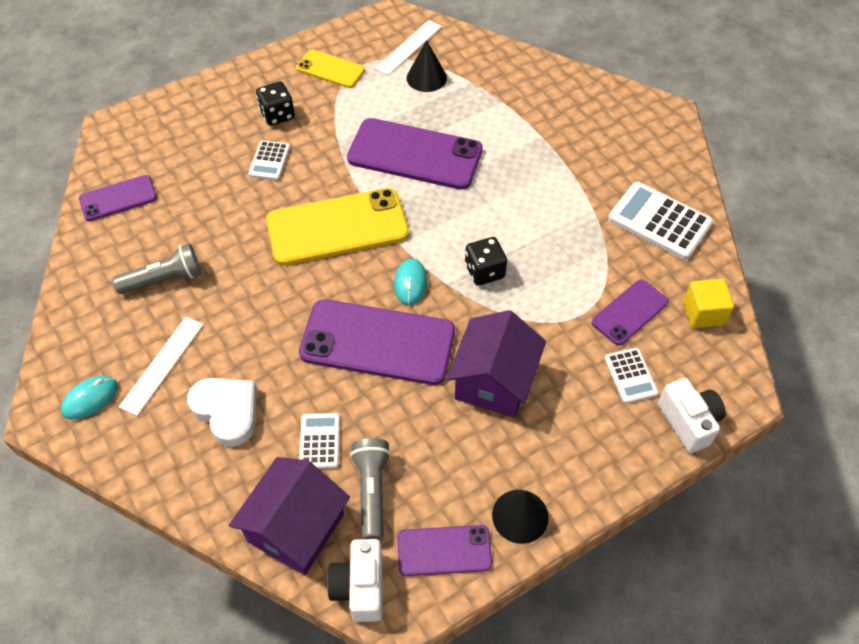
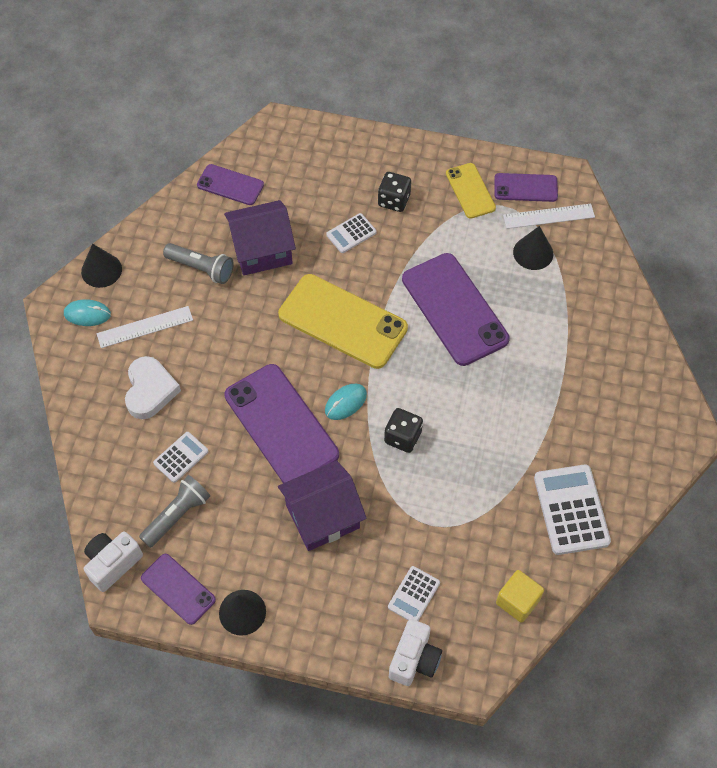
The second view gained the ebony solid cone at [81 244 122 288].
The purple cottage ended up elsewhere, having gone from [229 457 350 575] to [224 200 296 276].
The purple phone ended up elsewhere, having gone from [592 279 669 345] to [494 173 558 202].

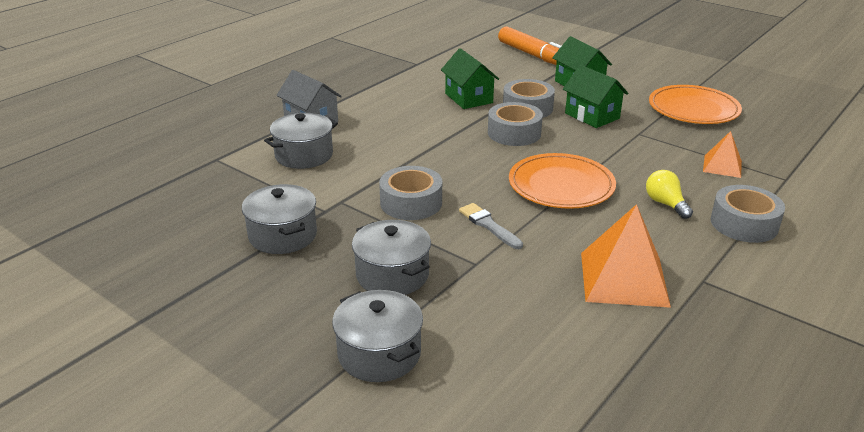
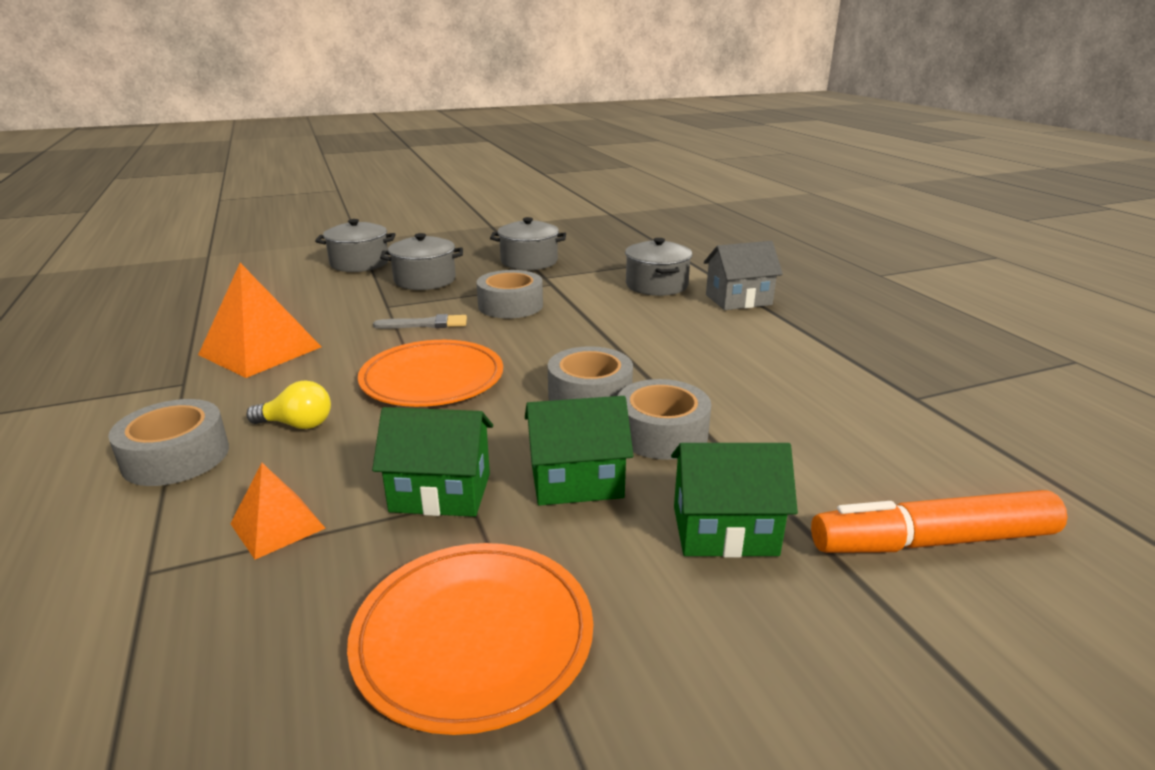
The leaf-green cottage ended up elsewhere, having gone from [441 48 499 109] to [372 407 493 517].

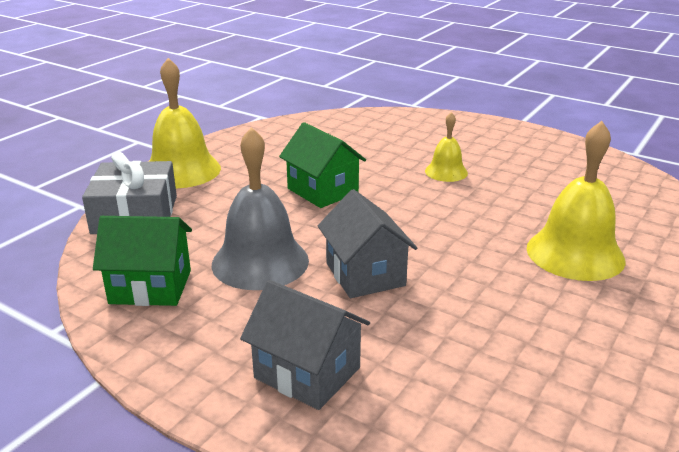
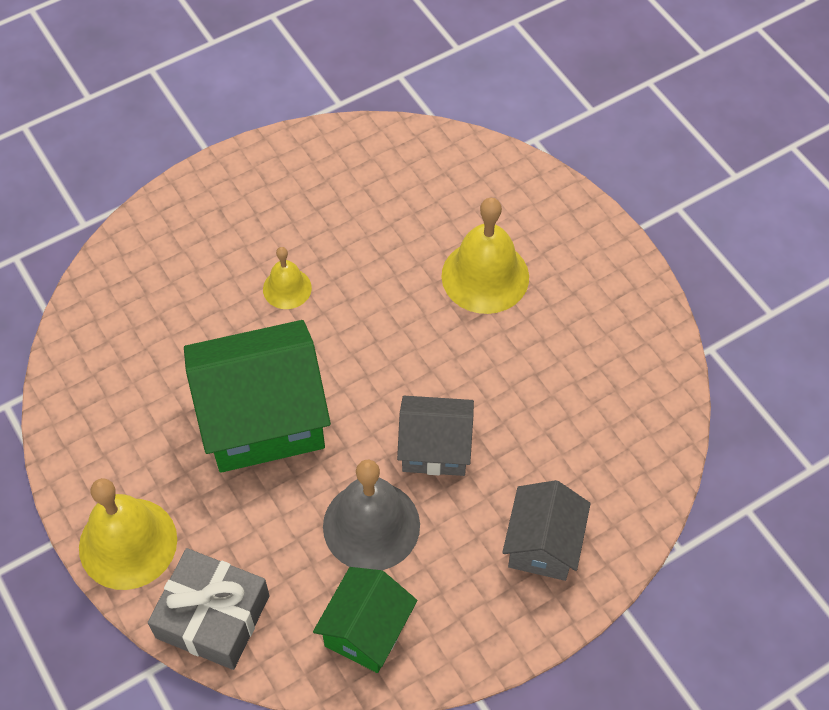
The size of the leaf-green cottage at [279 122 366 208] changed by a factor of 1.72.
The gray cottage at [240 280 370 410] ended up facing another way, 45 degrees counterclockwise from before.

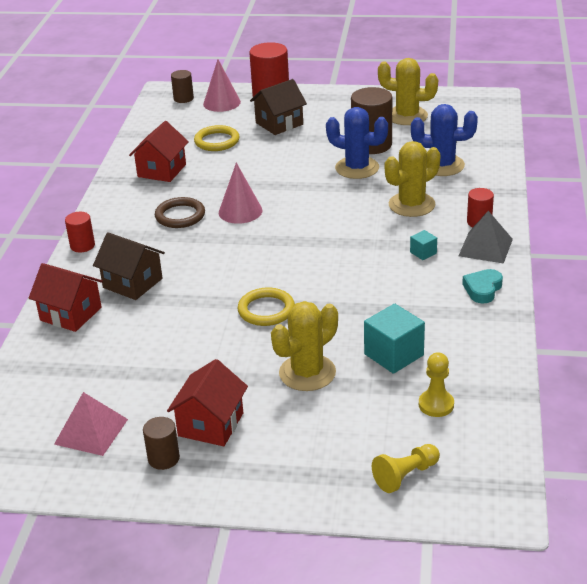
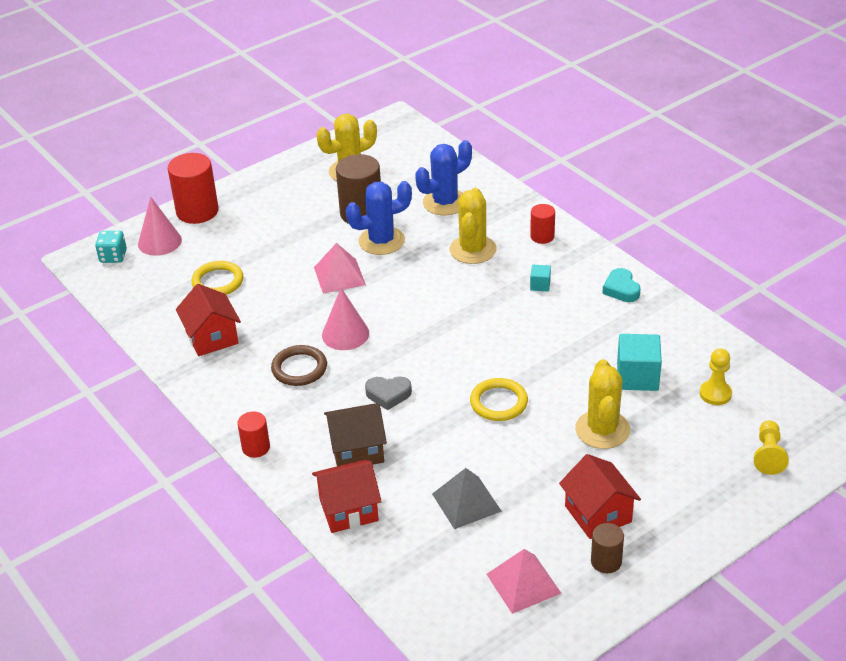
Where the dark brown cylinder stood at [171 70 194 103], the turquoise game die came to stand at [95 231 127 263].
The second view gained the pink pyramid shape at [314 243 366 294].
The second view gained the gray heart shape at [365 376 412 410].
The gray pyramid shape ended up elsewhere, having gone from [459 211 513 264] to [432 468 502 529].
The second view lost the dark brown cottage at [250 79 307 135].

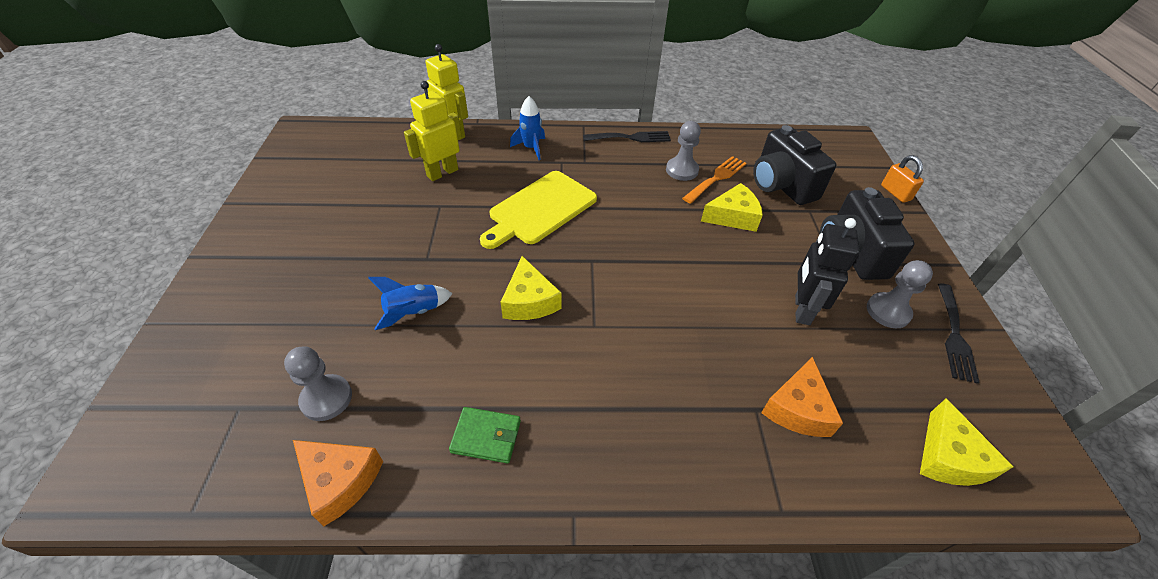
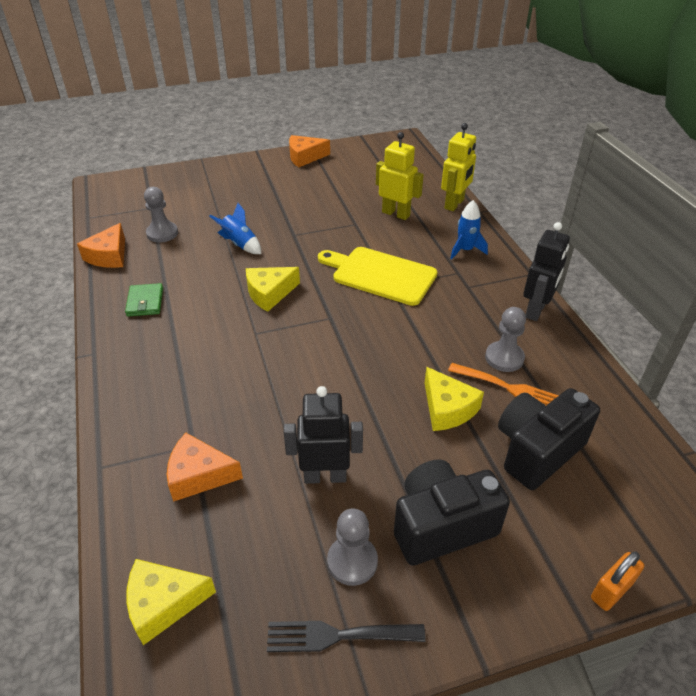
The second view gained the bright orange cheese wedge at [289 135 330 168].
Where the ebony fork stood at [583 131 671 142], the ebony robot figure came to stand at [523 222 570 321].

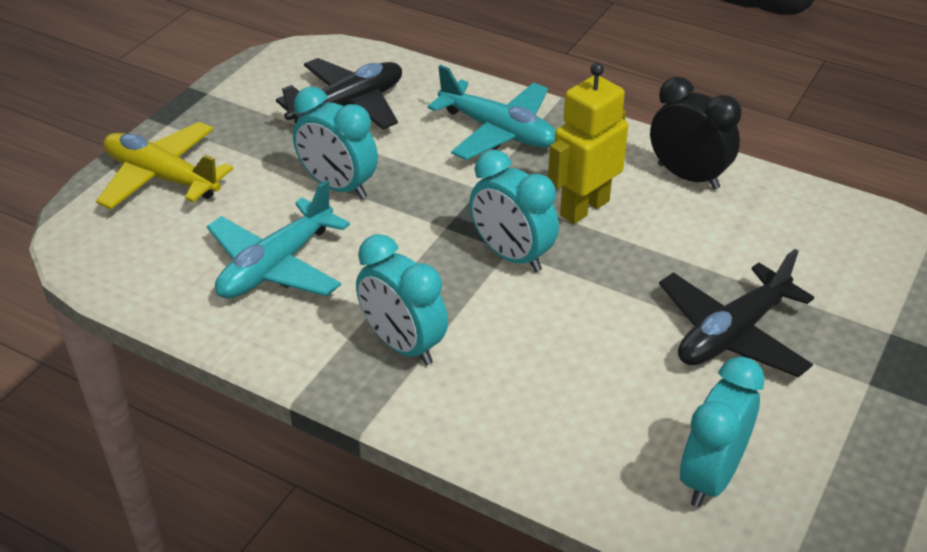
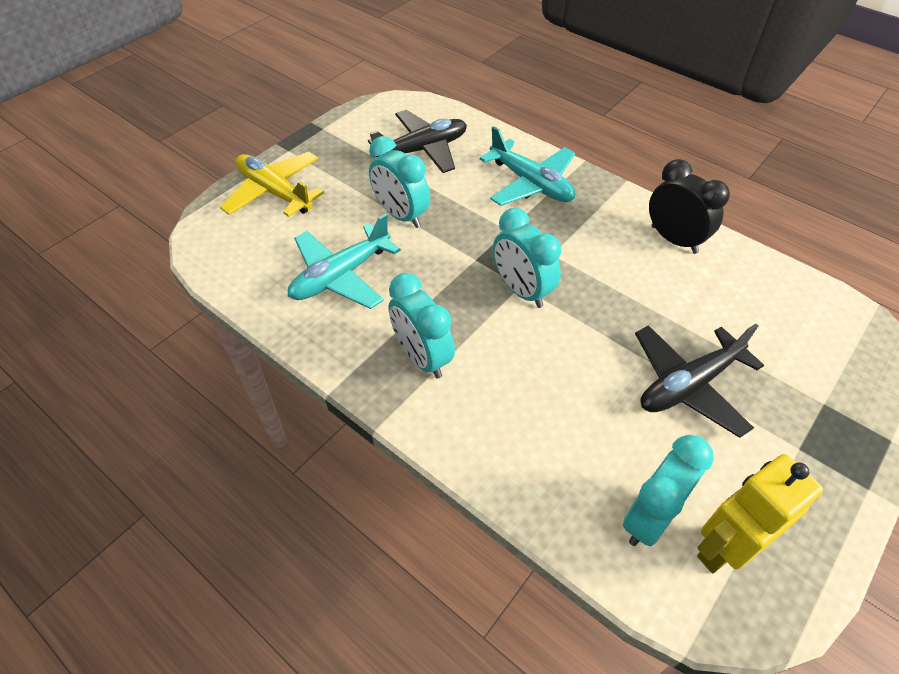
The yellow robot figure ended up elsewhere, having gone from [548 63 628 224] to [697 454 823 573].

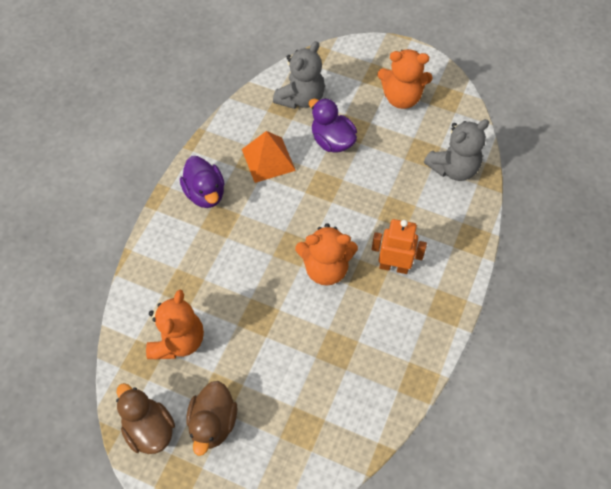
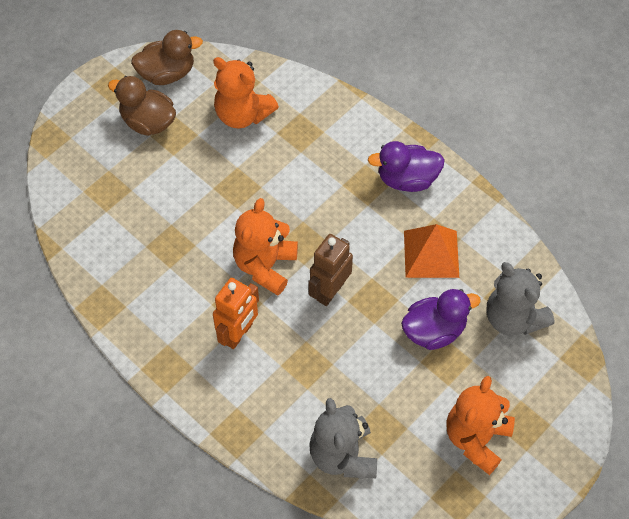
The second view gained the dark brown robot figure at [309 234 353 306].

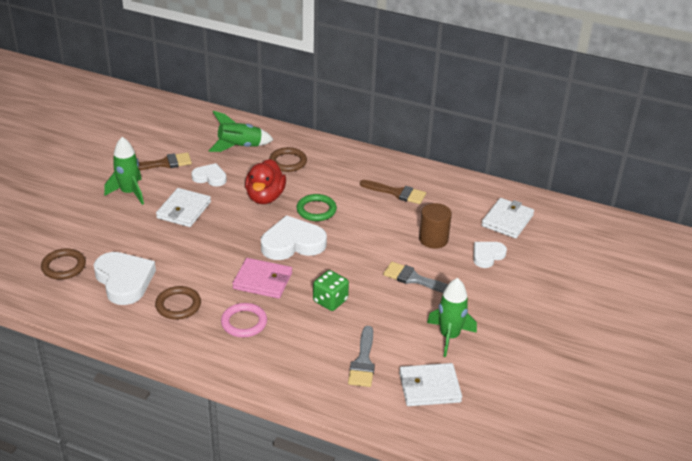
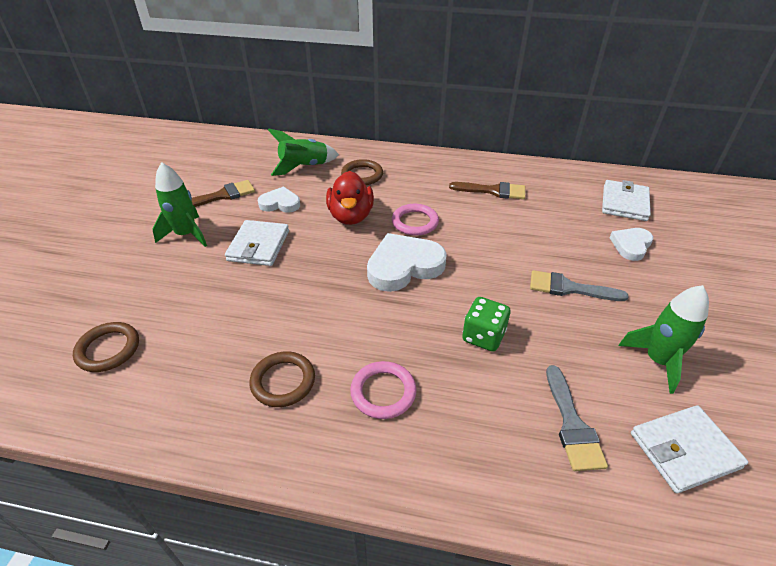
What was the leaf-green torus at [296 194 337 221] turned into the pink torus at [392 204 439 235].
The second view lost the white heart shape at [94 252 156 305].
The second view lost the pink billfold at [232 258 292 299].
The second view lost the dark brown cylinder at [419 203 452 249].

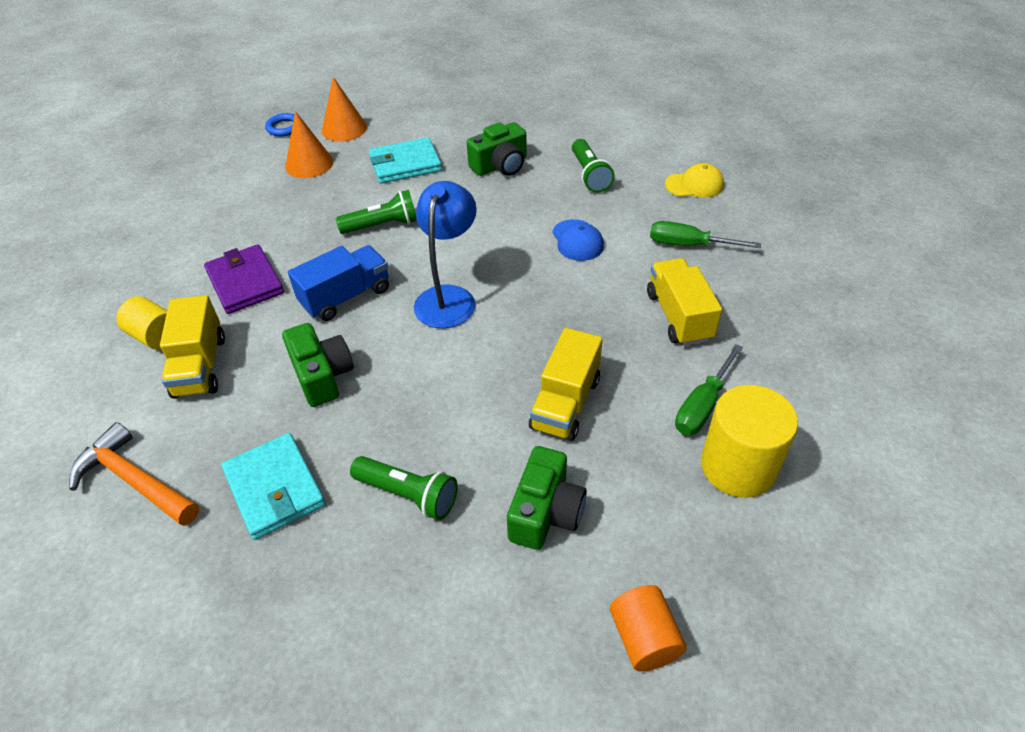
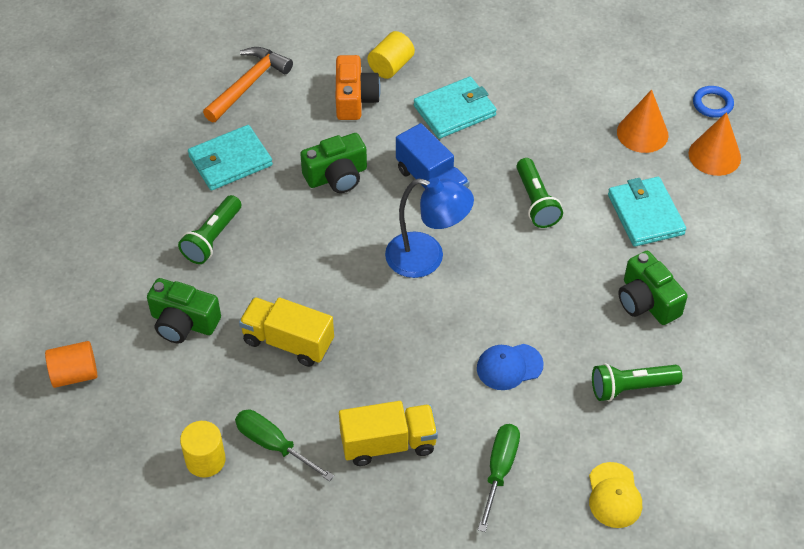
The size of the yellow cylinder at [701 385 798 498] changed by a factor of 0.63.
Where the yellow toy truck stood at [160 295 225 399], the bright orange photo camera came to stand at [336 55 381 120].
What was the purple billfold at [204 244 284 314] turned into the turquoise billfold at [414 77 497 139].

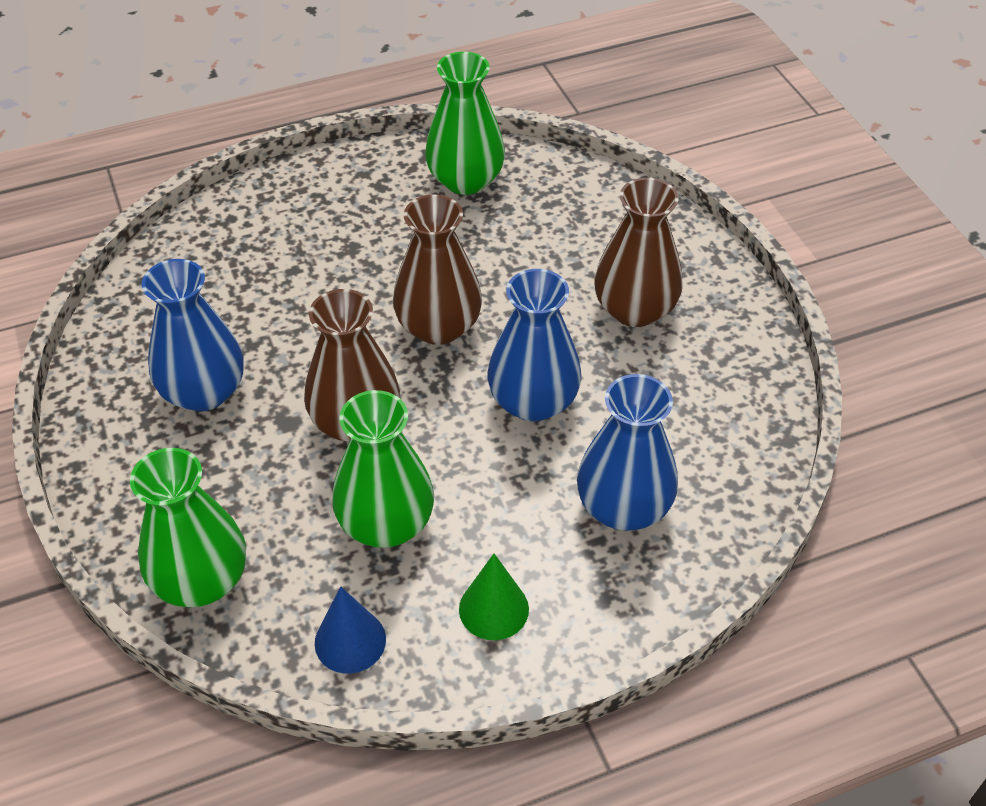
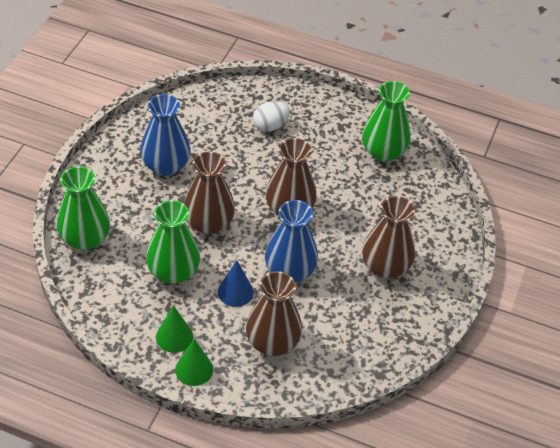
The second view gained the leaf-green solid cone at [175 339 213 386].
The cobalt solid cone ended up elsewhere, having gone from [315 586 386 674] to [218 260 254 307].
What was the cobalt flower vase at [577 374 678 531] turned into the dark brown flower vase at [246 271 302 356].
The second view gained the white egg at [253 101 290 132].

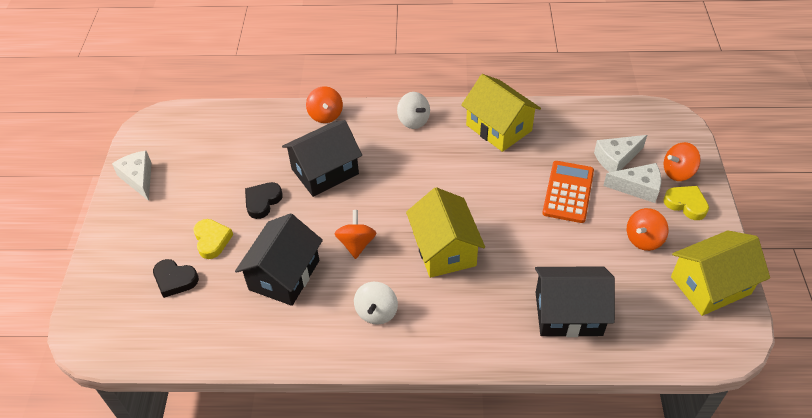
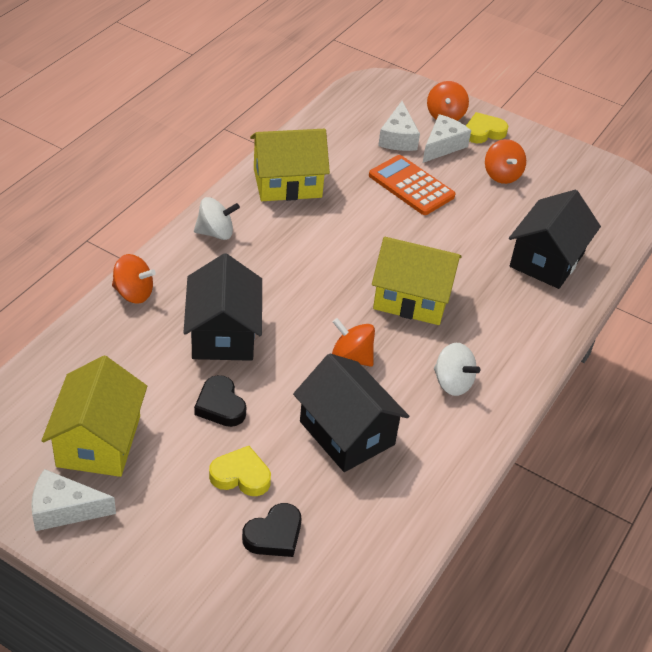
The yellow cottage ended up elsewhere, having gone from [671 230 770 316] to [42 356 147 477].

